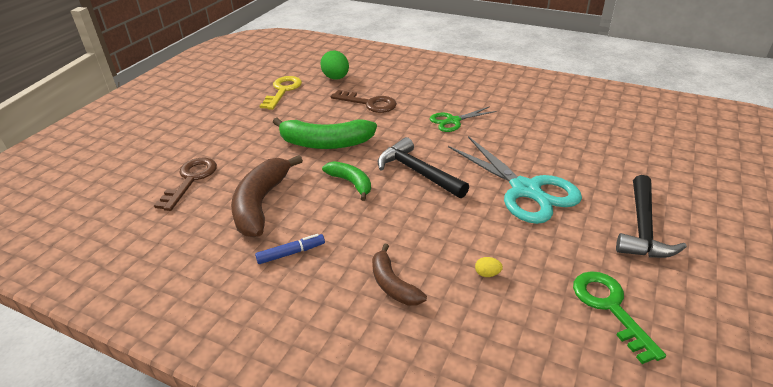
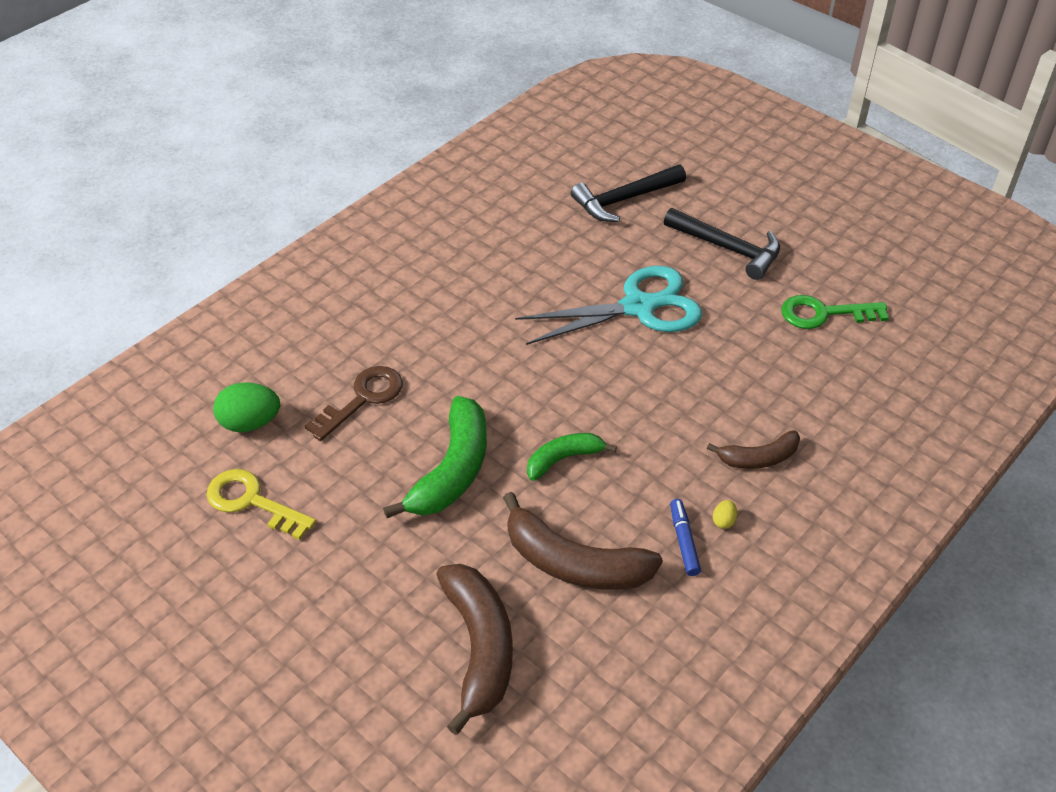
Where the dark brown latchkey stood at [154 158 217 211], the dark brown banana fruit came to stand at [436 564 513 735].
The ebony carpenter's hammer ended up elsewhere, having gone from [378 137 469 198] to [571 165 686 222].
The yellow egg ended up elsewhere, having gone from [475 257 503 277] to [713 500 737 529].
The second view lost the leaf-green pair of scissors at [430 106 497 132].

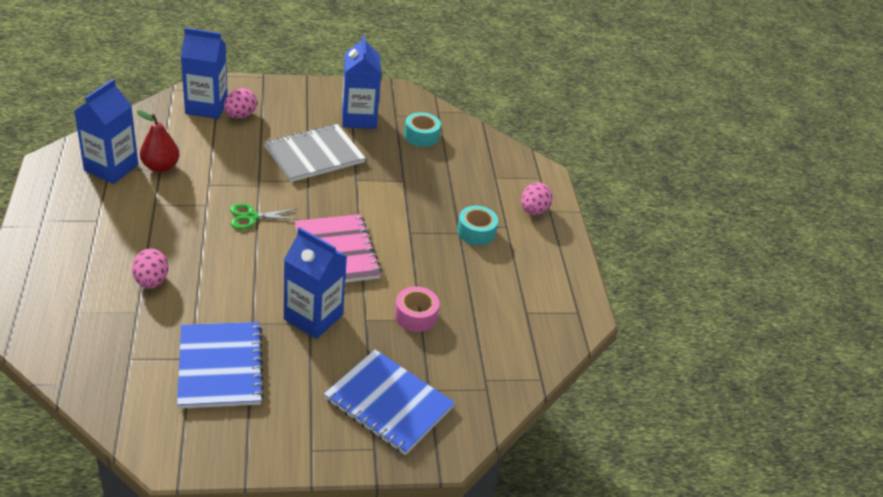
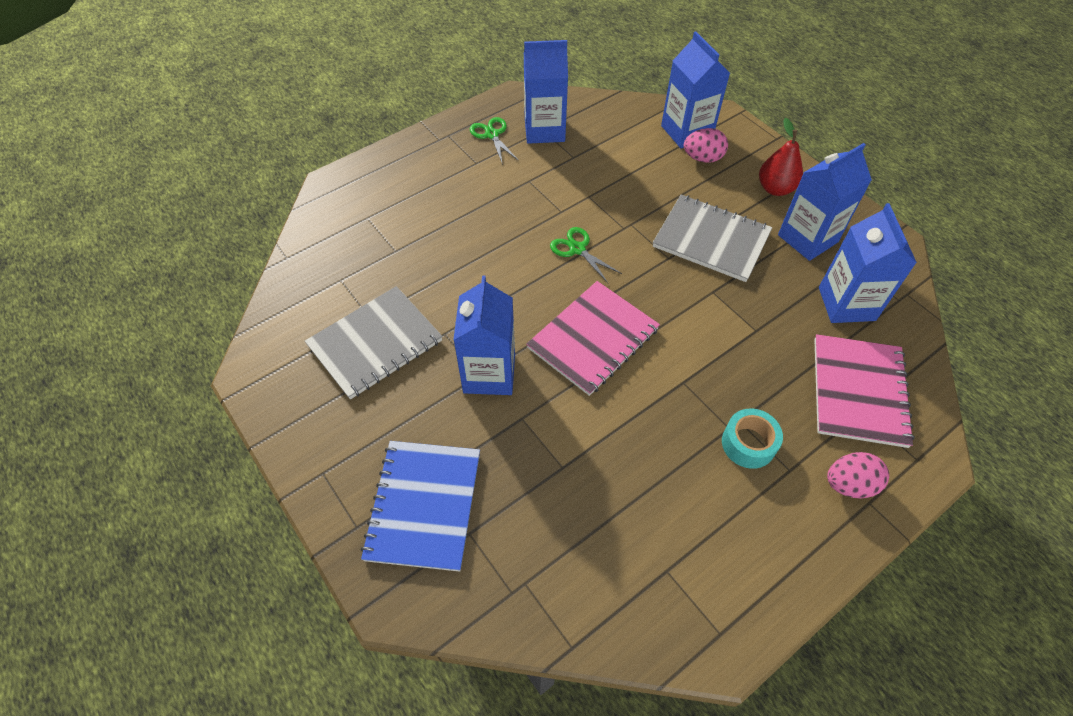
What was the cobalt exercise book at [177 322 264 409] turned into the gray exercise book at [305 286 443 400].
The second view gained the leaf-green pair of scissors at [470 117 519 165].
The red pear fruit ended up elsewhere, having gone from [137 110 180 173] to [759 118 803 196].
The second view gained the pink exercise book at [814 334 915 448].
Where the turquoise sticky tape stood at [404 112 441 147], the cobalt carton came to stand at [819 203 917 323].
The second view lost the pink egg at [132 249 168 289].
The second view lost the pink sticky tape at [395 286 439 332].

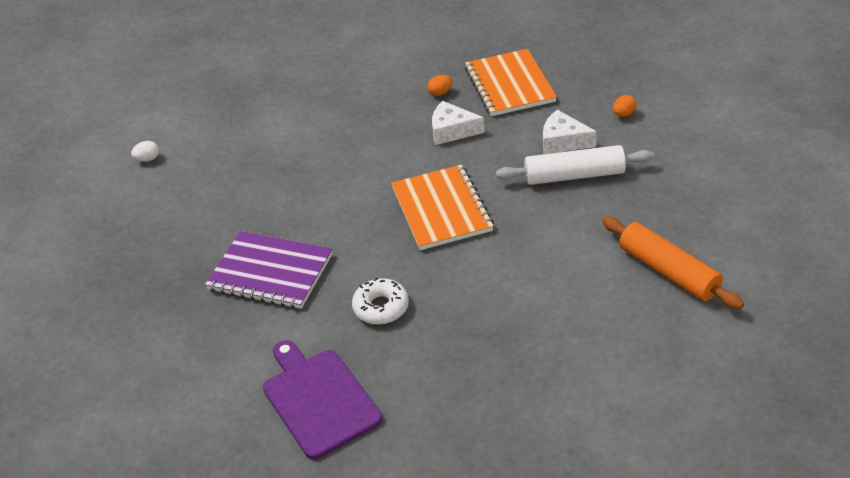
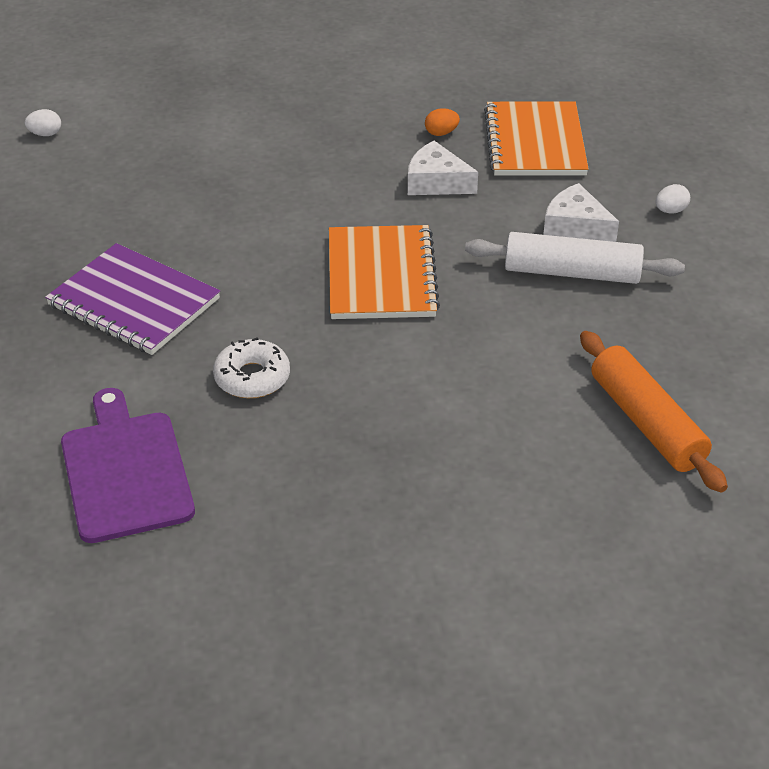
What was the bright orange egg at [613 95 637 117] turned into the white egg at [656 184 690 214].

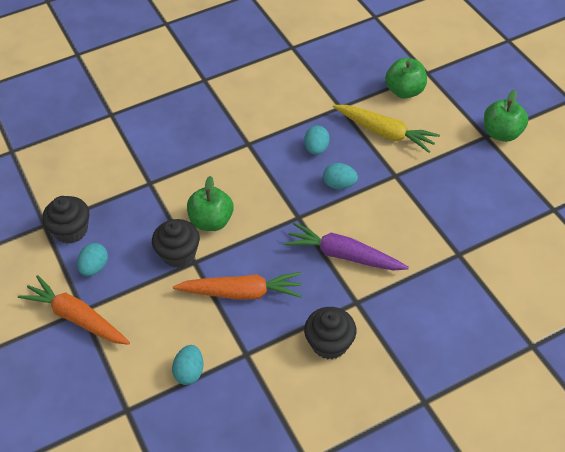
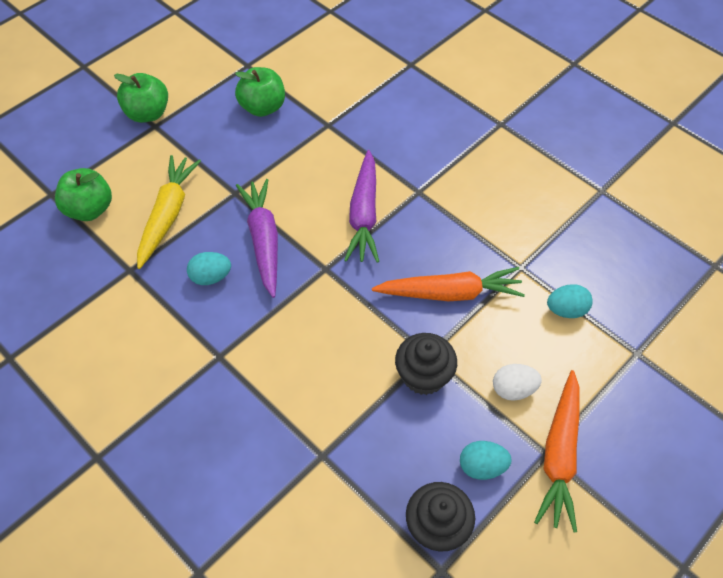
The leaf-green apple fruit ended up elsewhere, having gone from [187 176 233 231] to [235 67 285 117].
Where the turquoise egg stood at [323 163 358 189], the purple carrot came to stand at [236 179 278 298].
The bright orange carrot at [173 272 302 300] ended up facing another way, 105 degrees clockwise from before.
The second view gained the white egg at [493 364 542 401].
The second view lost the ebony cupcake at [304 307 356 360].

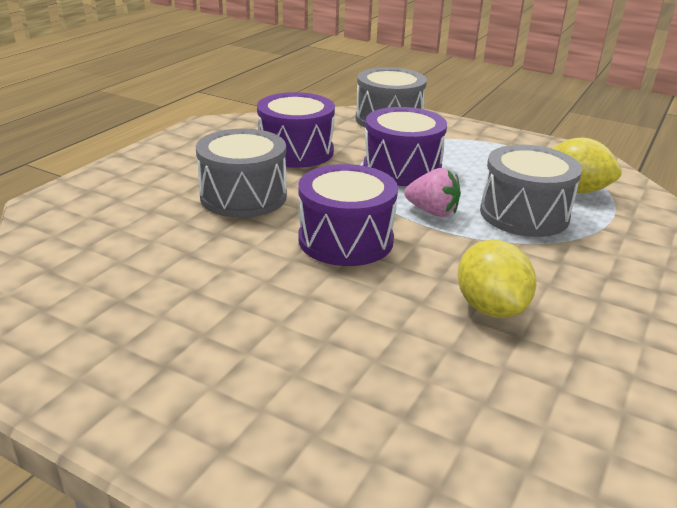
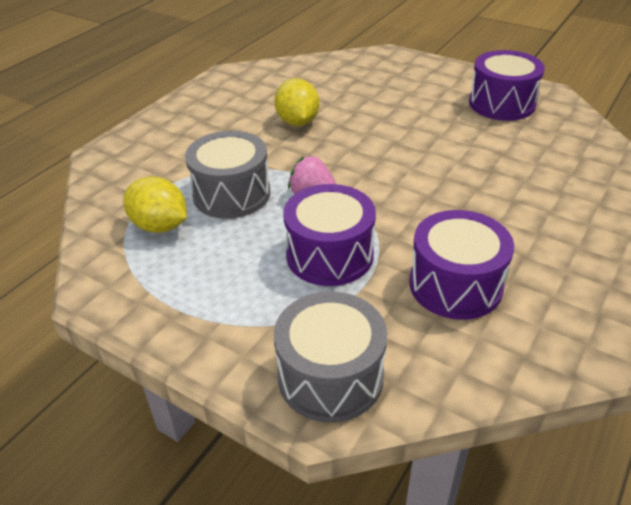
The purple snare drum ended up elsewhere, having gone from [298 164 398 266] to [469 50 545 121].
The second view lost the gray snare drum at [196 128 287 218].

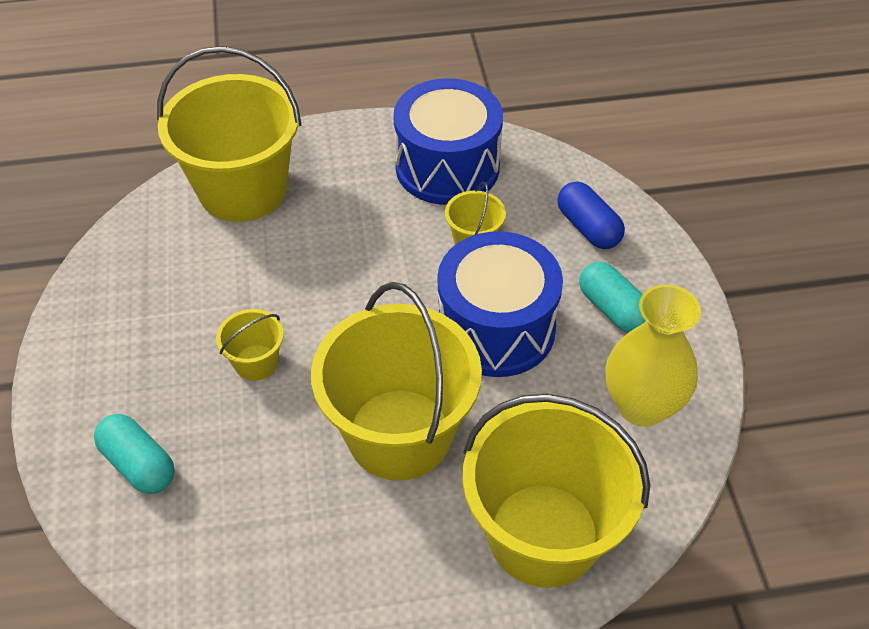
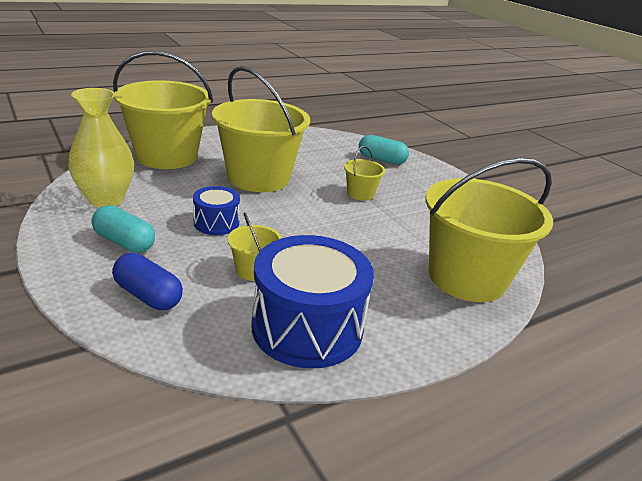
The size of the cobalt snare drum at [438 231 563 377] changed by a factor of 0.51.

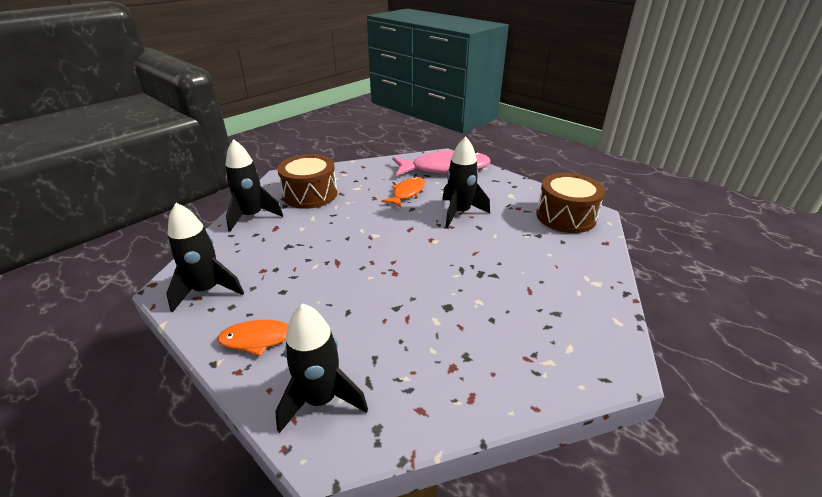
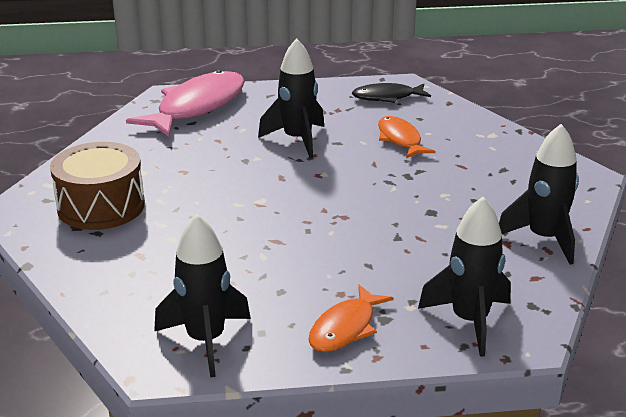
Where the dark brown snare drum stood at [536 173 605 233], the ebony fish figure came to stand at [352 83 431 103].
The bright orange fish figure ended up elsewhere, having gone from [381 177 425 207] to [378 116 436 158].
The ebony rocket ended up elsewhere, having gone from [226 139 283 232] to [499 124 579 265].

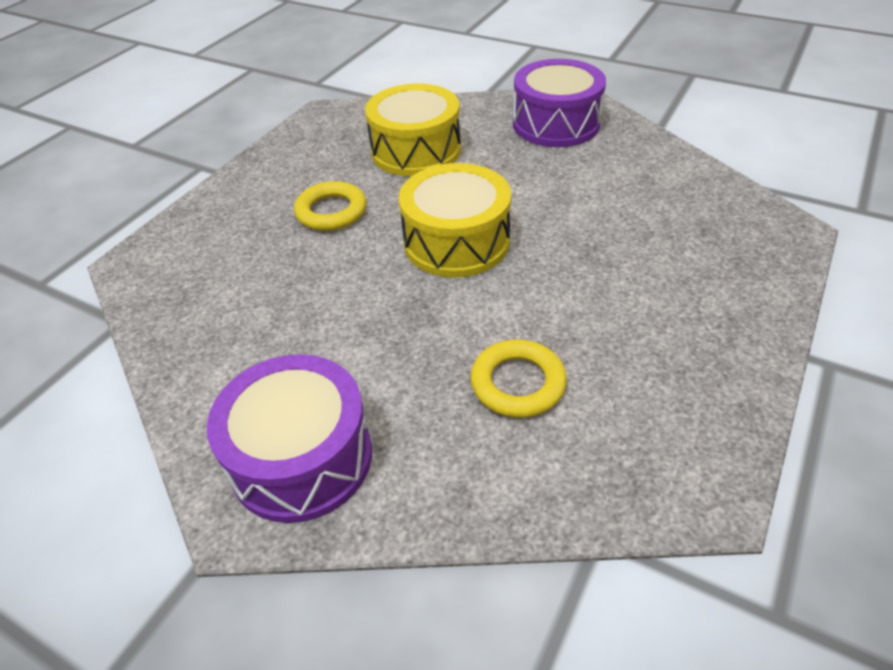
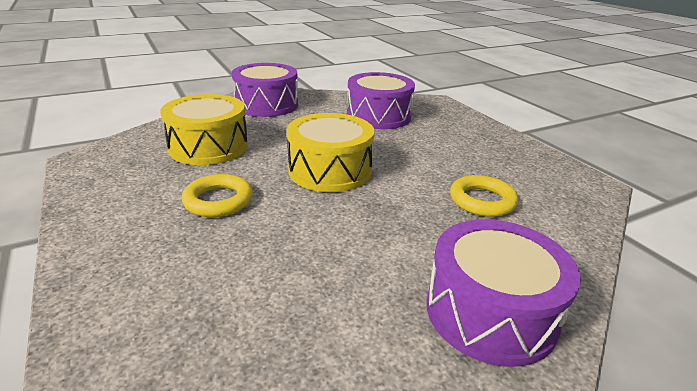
The second view gained the purple snare drum at [347 72 415 129].

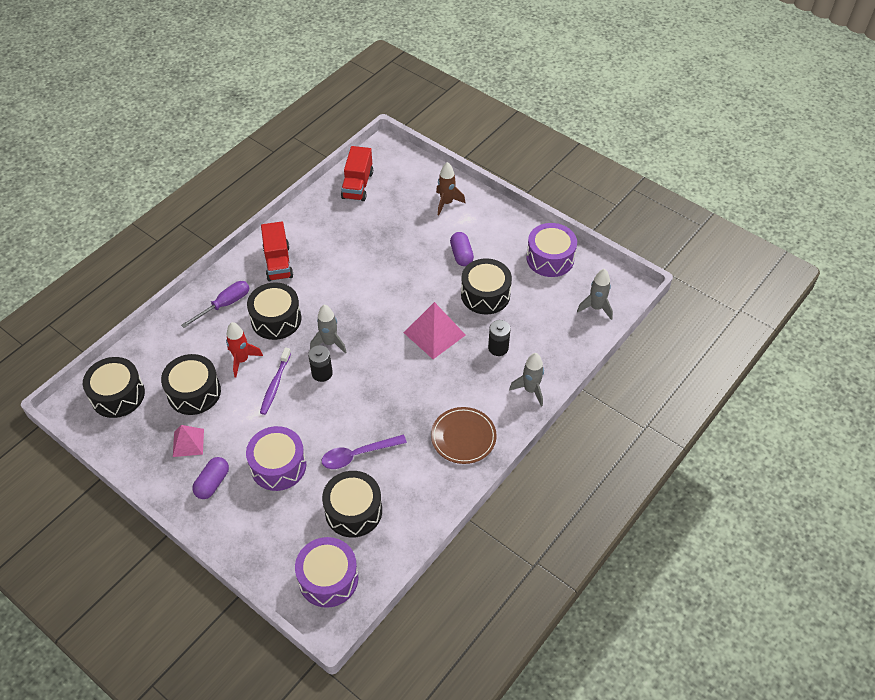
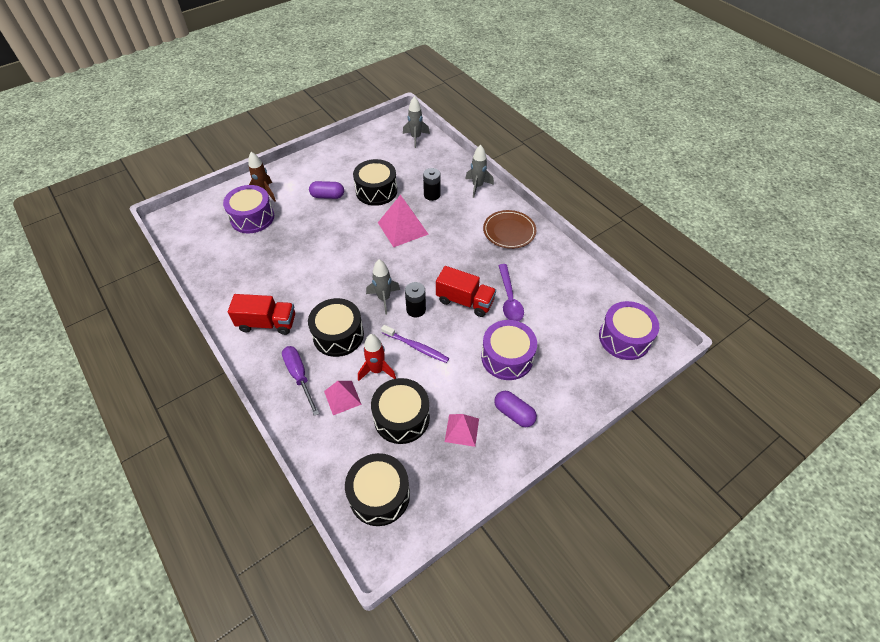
The purple snare drum ended up elsewhere, having gone from [526 223 577 277] to [223 185 274 234].
The second view gained the pink pyramid shape at [324 381 362 415].
The red toy truck ended up elsewhere, having gone from [341 146 373 201] to [436 266 496 317].
The second view lost the ebony snare drum at [322 471 382 538].

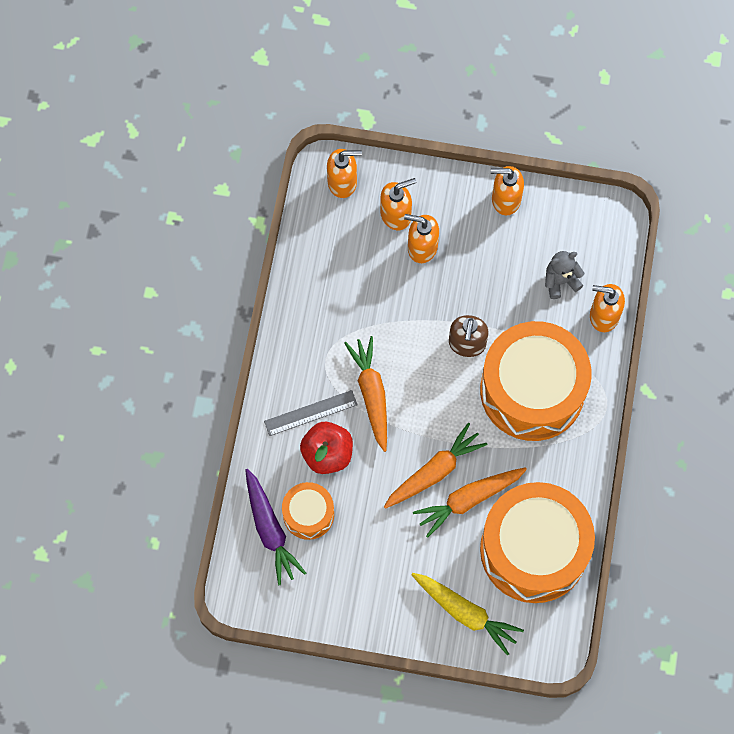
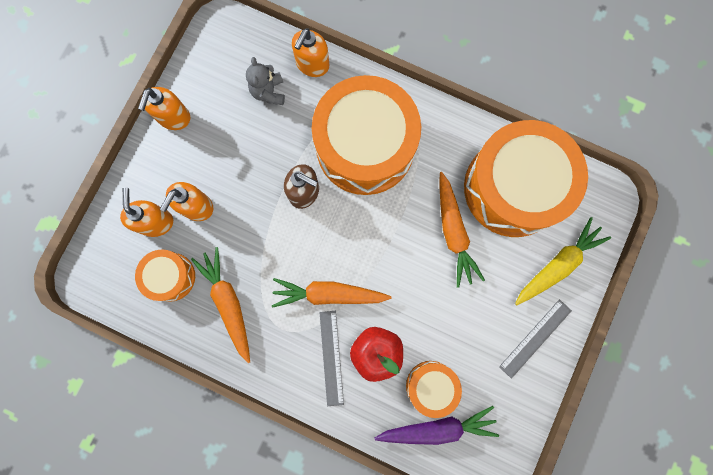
The second view gained the bright orange snare drum at [135 250 195 302].
The bright orange carrot ended up elsewhere, having gone from [384 423 488 509] to [191 247 250 363].
The second view gained the gray ruler at [499 299 572 379].
The second view lost the bright orange soap pump at [327 149 362 198].

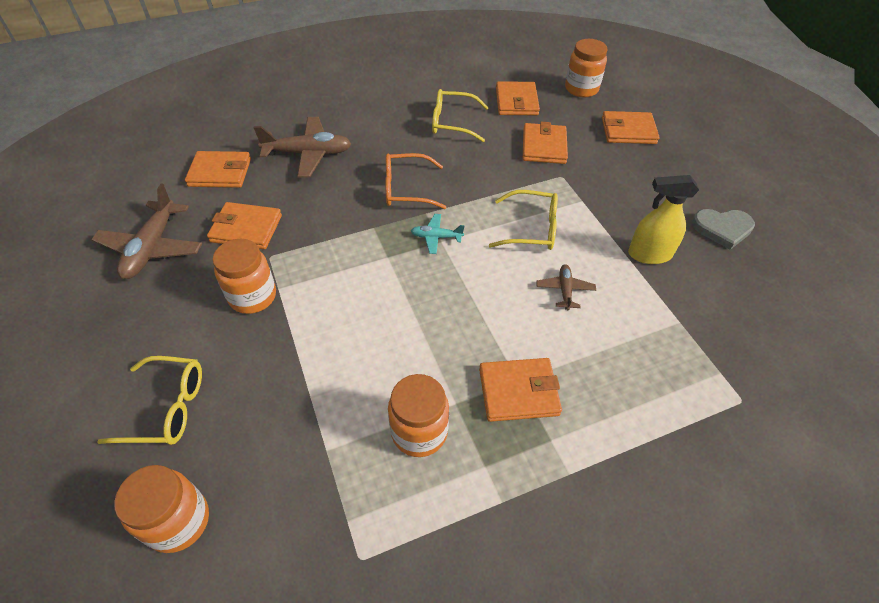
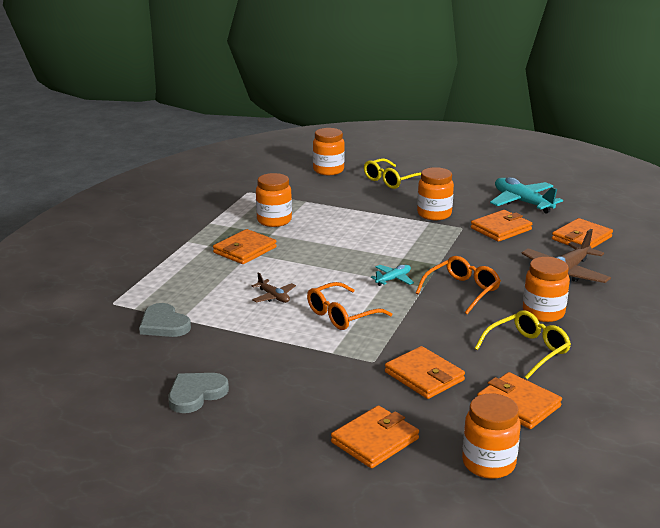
The second view gained the gray heart shape at [139 303 191 337].
What was the yellow eyeglasses at [489 190 558 250] turned into the bright orange eyeglasses at [307 282 392 330].
What was the dark brown toy plane at [91 183 202 279] turned into the turquoise toy plane at [490 177 563 214].
The second view gained the bright orange preserve jar at [523 257 570 322].
The second view lost the yellow spray cleaner at [628 175 699 264].

